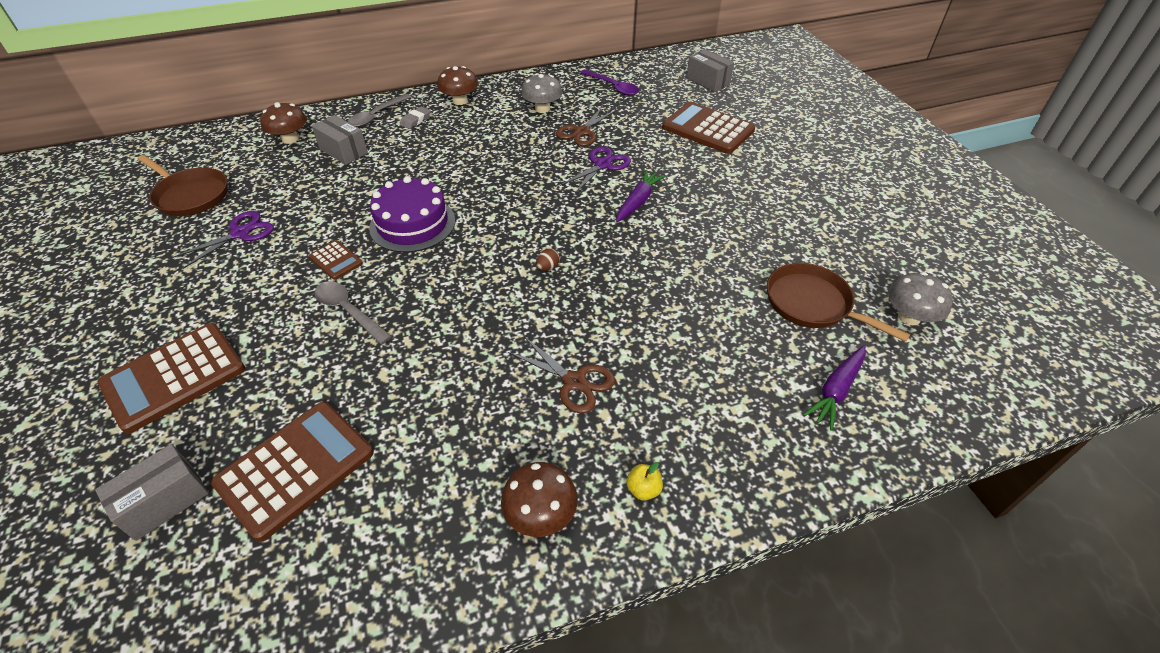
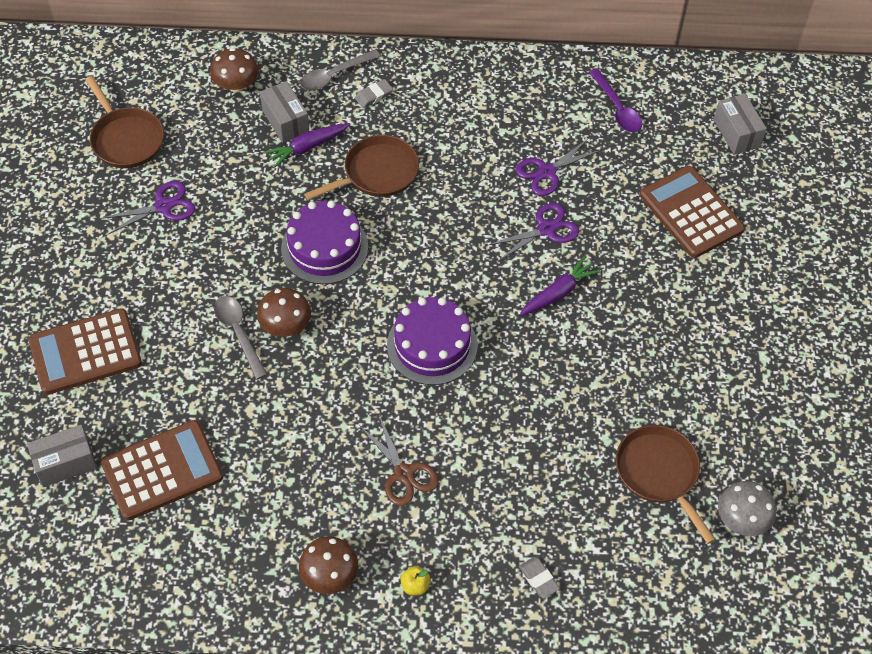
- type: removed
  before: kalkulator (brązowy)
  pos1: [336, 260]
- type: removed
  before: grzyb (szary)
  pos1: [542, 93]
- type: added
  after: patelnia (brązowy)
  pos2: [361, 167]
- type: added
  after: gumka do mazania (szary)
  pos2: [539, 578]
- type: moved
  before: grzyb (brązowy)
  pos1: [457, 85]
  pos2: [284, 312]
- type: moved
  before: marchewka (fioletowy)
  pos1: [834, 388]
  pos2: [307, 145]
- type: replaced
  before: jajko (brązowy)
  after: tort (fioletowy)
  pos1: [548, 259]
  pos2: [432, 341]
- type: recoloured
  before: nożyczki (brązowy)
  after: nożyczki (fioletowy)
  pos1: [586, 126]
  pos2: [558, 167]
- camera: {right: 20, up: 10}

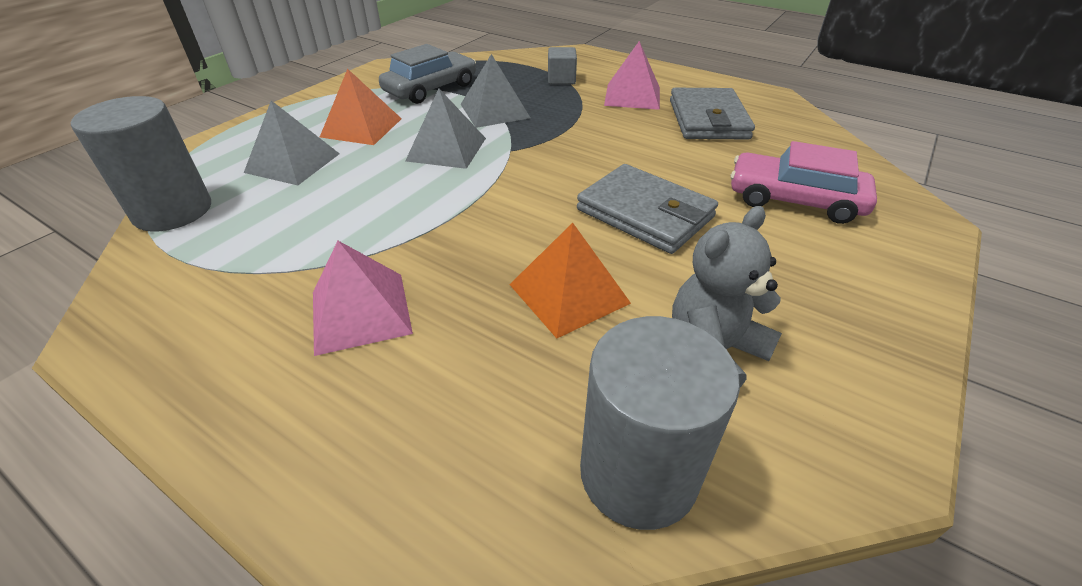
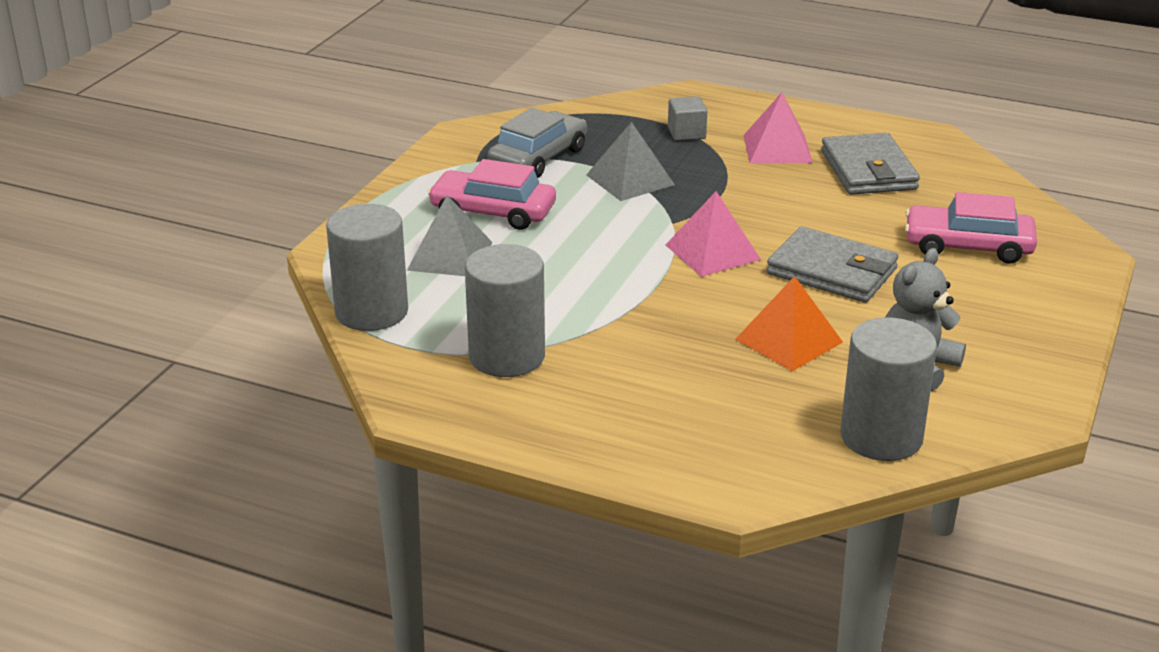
- type: removed
  before: piramida (szary)
  pos1: [445, 129]
- type: added
  after: walec (szary)
  pos2: [505, 310]
- type: moved
  before: piramida (różowy)
  pos1: [363, 298]
  pos2: [713, 234]
- type: replaced
  before: piramida (pomarańczowy)
  after: samochód (różowy)
  pos1: [361, 107]
  pos2: [492, 194]
- camera: {right: -10, up: -10}

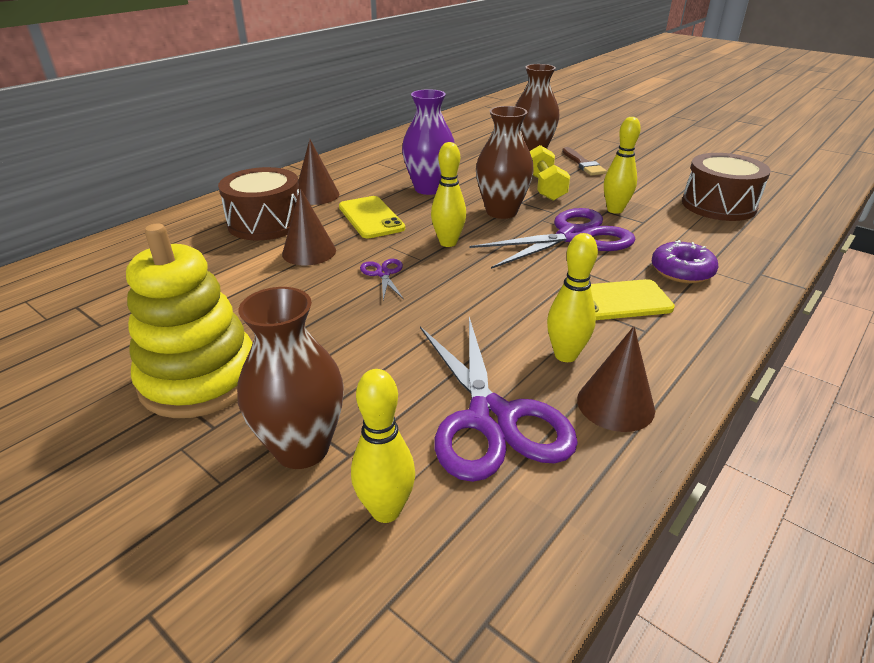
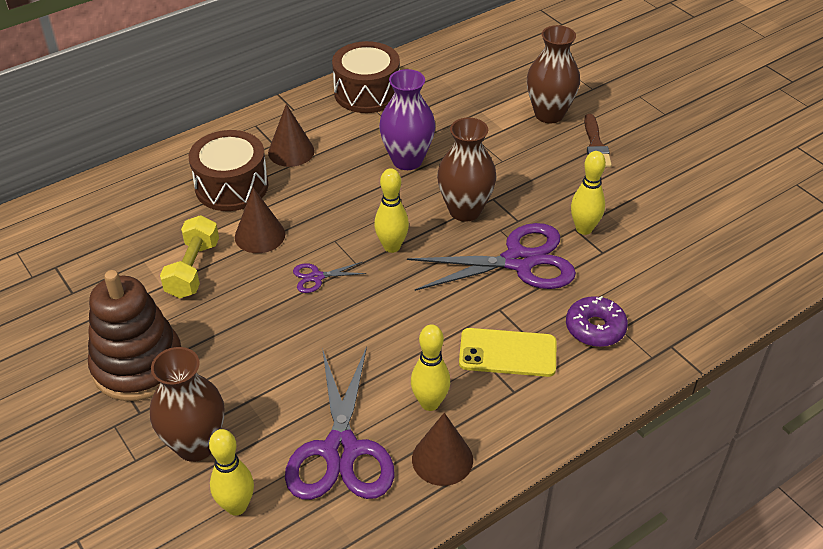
- type: removed
  before: telefon (żółty)
  pos1: [372, 217]
- type: moved
  before: hantel (żółty)
  pos1: [550, 173]
  pos2: [189, 257]
- type: moved
  before: bęben (brązowy)
  pos1: [726, 187]
  pos2: [366, 77]
- type: recoloured
  before: zabawka nakładanka (żółty)
  after: zabawka nakładanka (brązowy)
  pos1: [189, 321]
  pos2: [134, 335]
- type: turned
  before: nożyczki (fioletowy)
  pos1: [382, 279]
  pos2: [329, 277]
  turn: -105
- camera: {right: 15, up: 10}

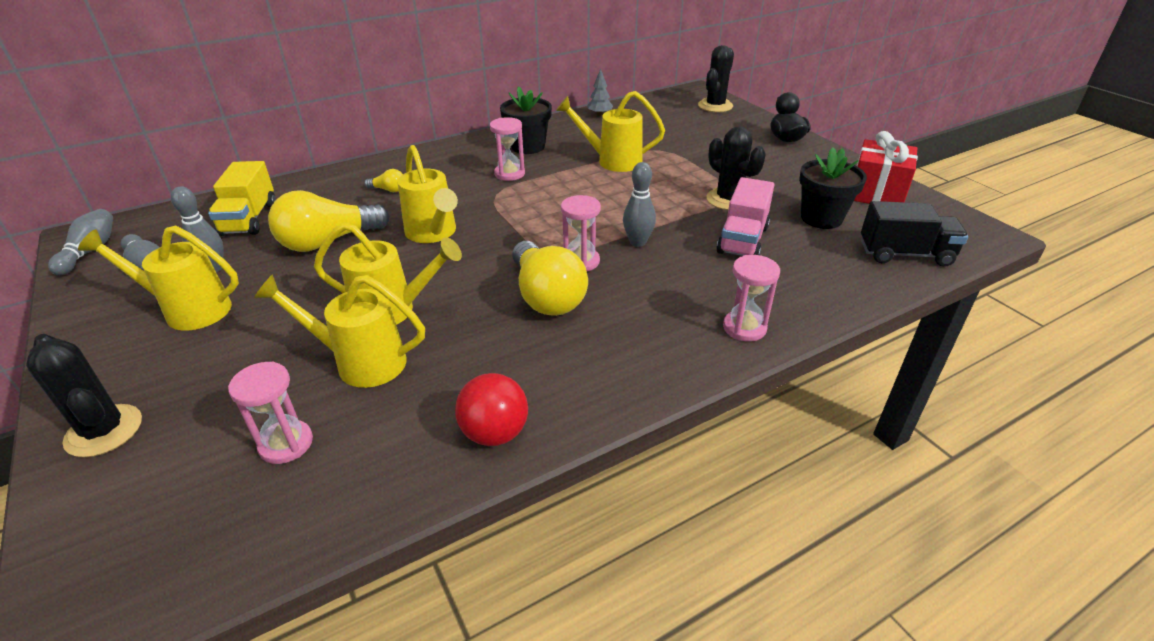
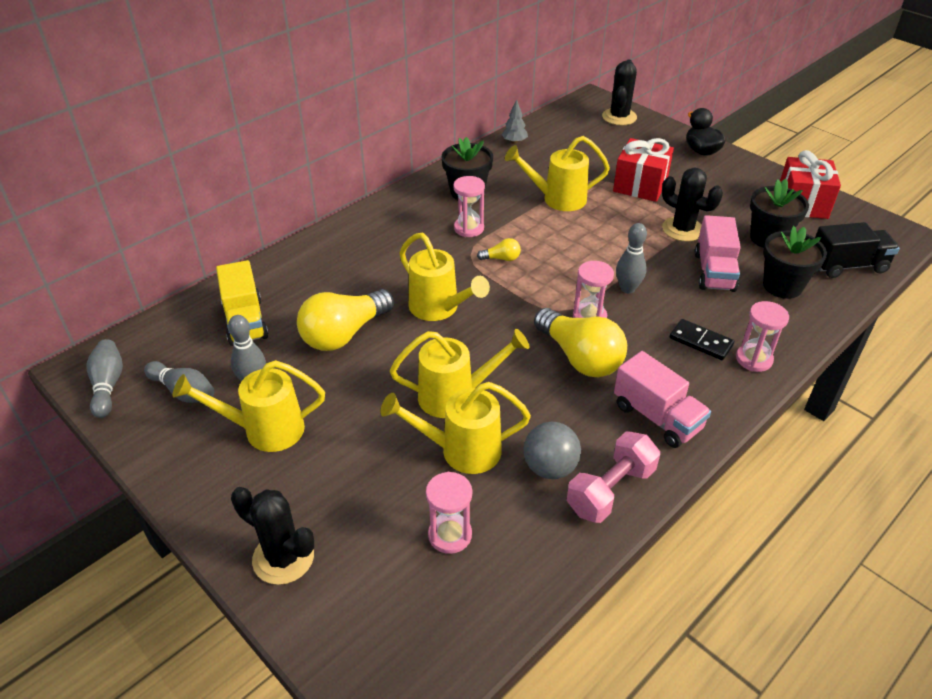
- type: added
  after: piłka (szary)
  pos2: [552, 450]
- type: added
  after: prezent (czerwony)
  pos2: [643, 170]
- type: added
  after: ciężarówka (różowy)
  pos2: [662, 399]
- type: added
  after: kostka domina (czarny)
  pos2: [702, 339]
- type: added
  after: doniczka (czarny)
  pos2: [795, 262]
- type: moved
  before: żarówka (żółty)
  pos1: [383, 180]
  pos2: [499, 249]
- type: replaced
  before: piłka (czerwony)
  after: hantel (różowy)
  pos1: [491, 409]
  pos2: [613, 477]
- camera: {right: -15, up: 5}

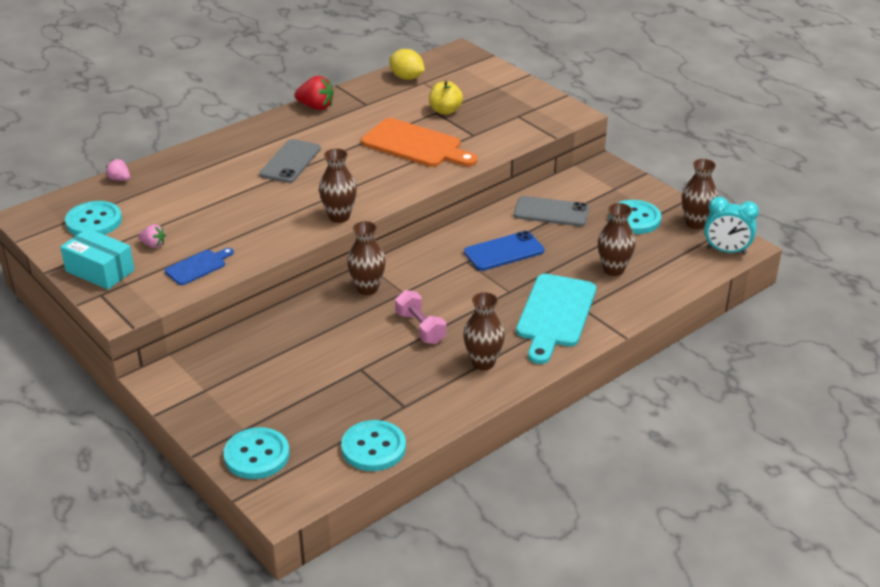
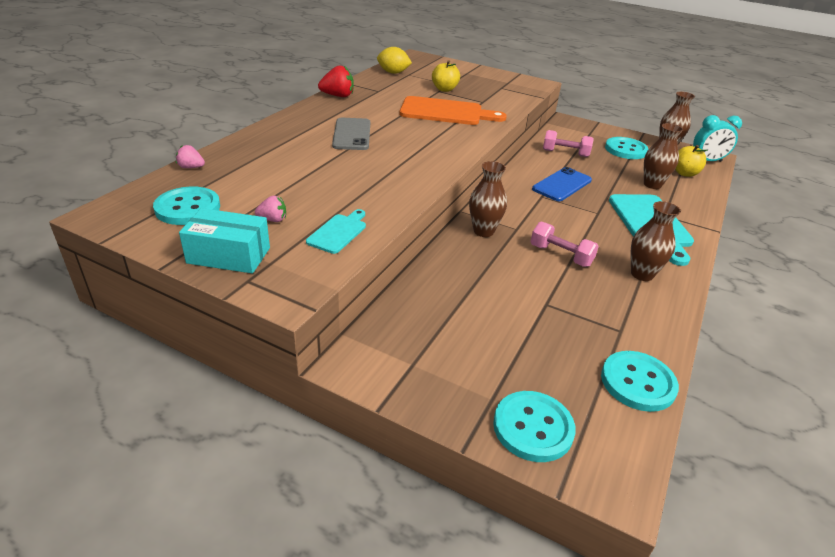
- type: removed
  before: wazon (brązowy)
  pos1: [338, 185]
- type: added
  after: jabłko (żółty)
  pos2: [691, 161]
- type: replaced
  before: telefon (szary)
  after: hantel (różowy)
  pos1: [551, 211]
  pos2: [568, 143]
- type: recoloured
  before: deska do krojenia (niebieski)
  after: deska do krojenia (turkusowy)
  pos1: [199, 266]
  pos2: [336, 231]
- camera: {right: -25, up: 0}

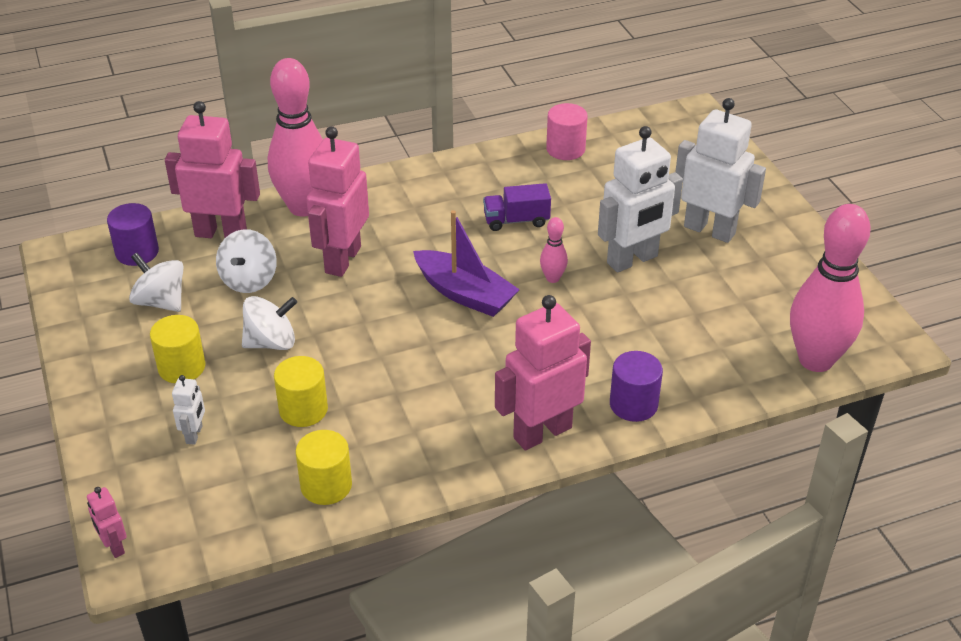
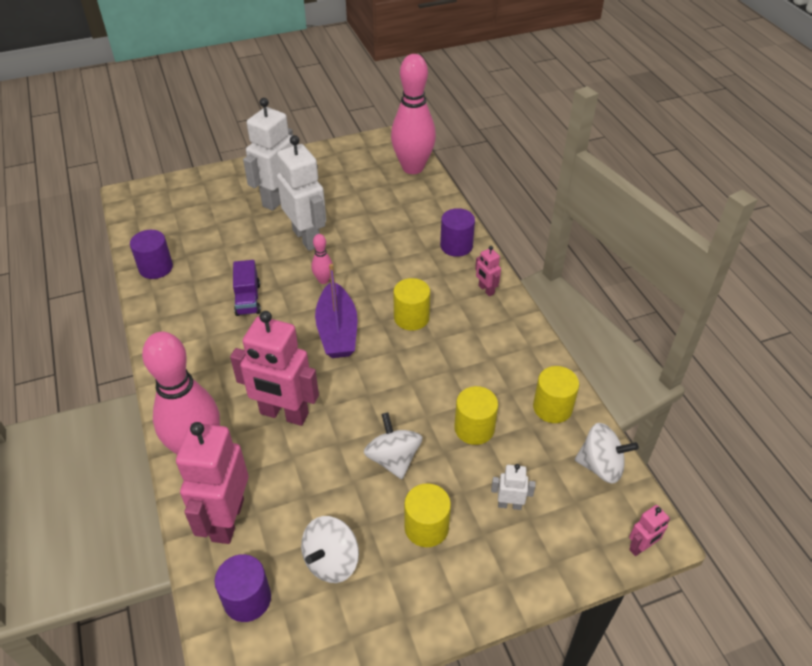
- type: added
  after: walec (żółty)
  pos2: [411, 304]
- type: moved
  before: bączek (biały)
  pos1: [246, 261]
  pos2: [607, 453]
- type: recoloured
  before: walec (różowy)
  after: walec (fioletowy)
  pos1: [567, 131]
  pos2: [151, 254]
- type: turned
  before: łódka (fioletowy)
  pos1: [466, 263]
  pos2: [336, 311]
  turn: 135
- type: resized
  before: robot (różowy)
  pos1: [543, 373]
  pos2: [488, 271]
  scale: 0.46
- camera: {right: -90, up: 5}

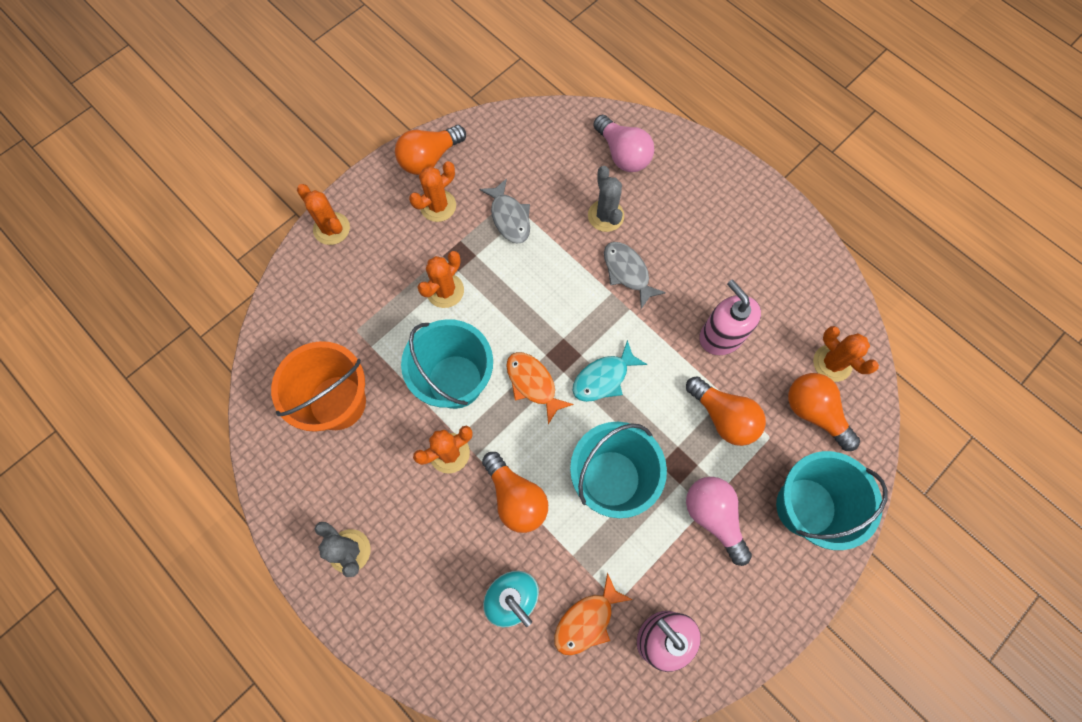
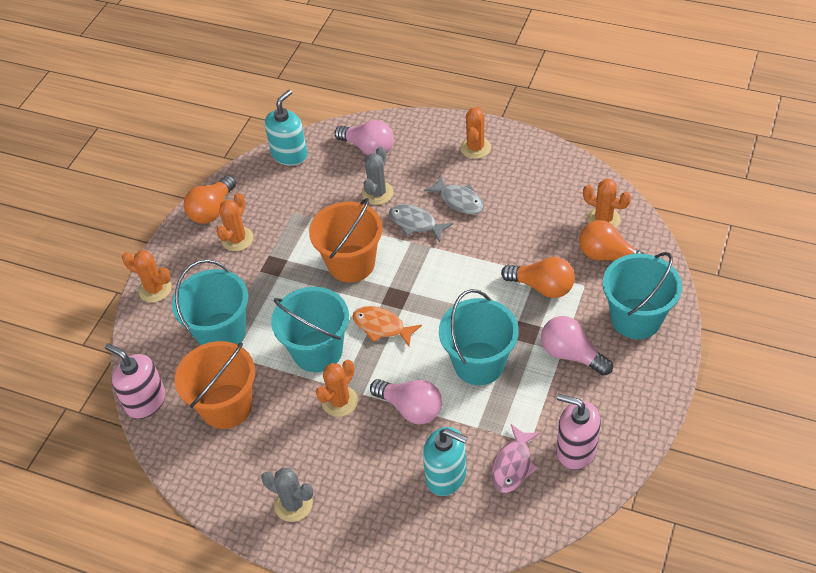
- type: removed
  before: ryba (turkusowy)
  pos1: [610, 371]
- type: added
  after: wiadro (turkusowy)
  pos2: [210, 303]
- type: added
  after: dozownik mydła (turkusowy)
  pos2: [286, 128]
- type: added
  after: wiadro (pomarańczowy)
  pos2: [346, 240]
- type: moved
  before: kaktus (pomarańczowy)
  pos1: [440, 279]
  pos2: [475, 133]
- type: moved
  before: ryba (szary)
  pos1: [505, 211]
  pos2: [454, 195]
- type: moved
  before: dozownik mydła (różowy)
  pos1: [730, 317]
  pos2: [135, 381]
- type: recoloured
  before: żarówka (pomarańczowy)
  after: żarówka (różowy)
  pos1: [515, 492]
  pos2: [406, 401]
- type: recoloured
  before: ryba (pomarańczowy)
  after: ryba (różowy)
  pos1: [593, 614]
  pos2: [515, 458]
- type: turned
  before: kaktus (szary)
  pos1: [606, 199]
  pos2: [378, 176]
  turn: 60
- camera: {right: -20, up: -20}

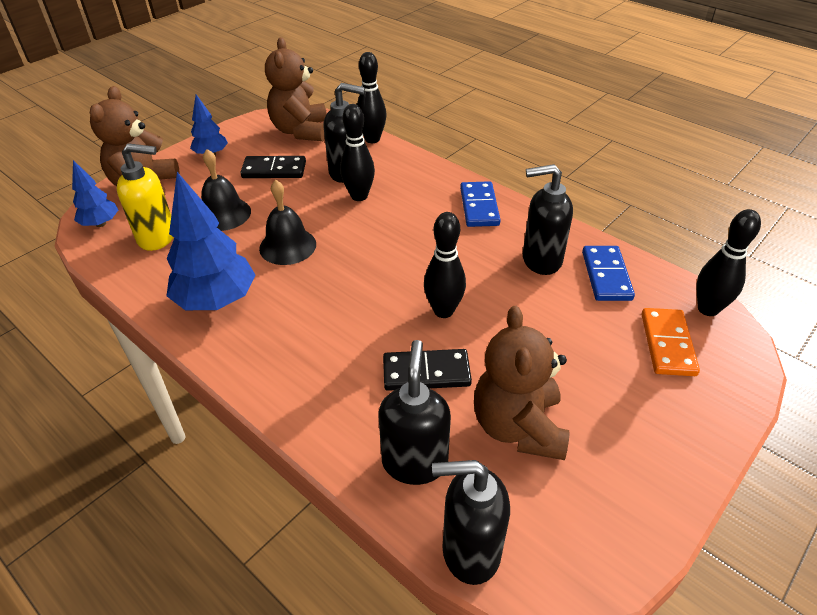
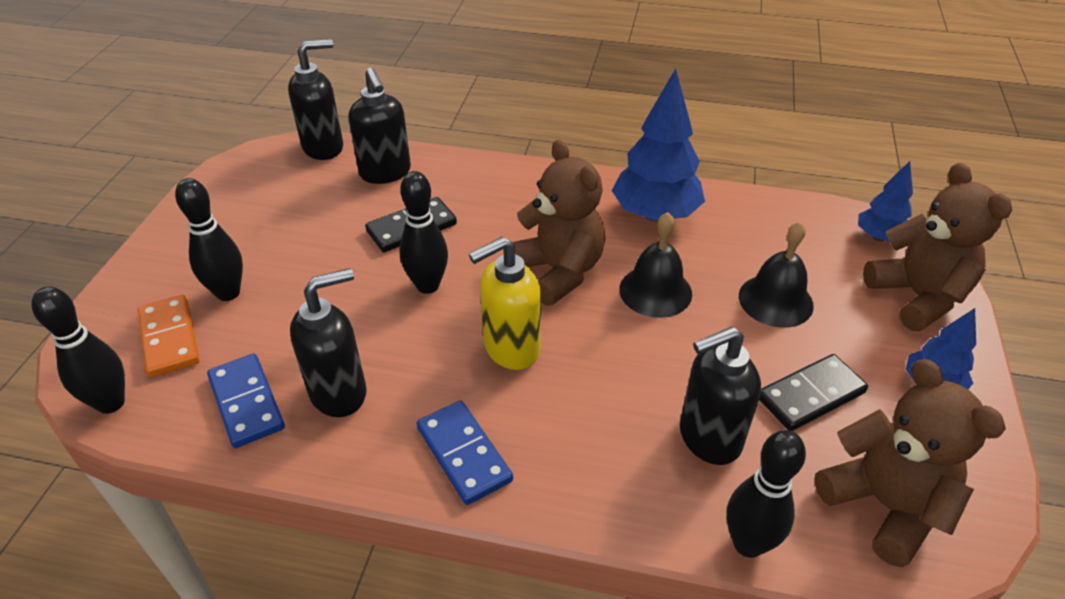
- type: moved
  before: dozownik mydła (żółty)
  pos1: [145, 197]
  pos2: [505, 303]
- type: moved
  before: kręgiel (czarny)
  pos1: [357, 152]
  pos2: [209, 239]
- type: moved
  before: miś (brązowy)
  pos1: [522, 383]
  pos2: [559, 223]
- camera: {right: 150, up: 0}

